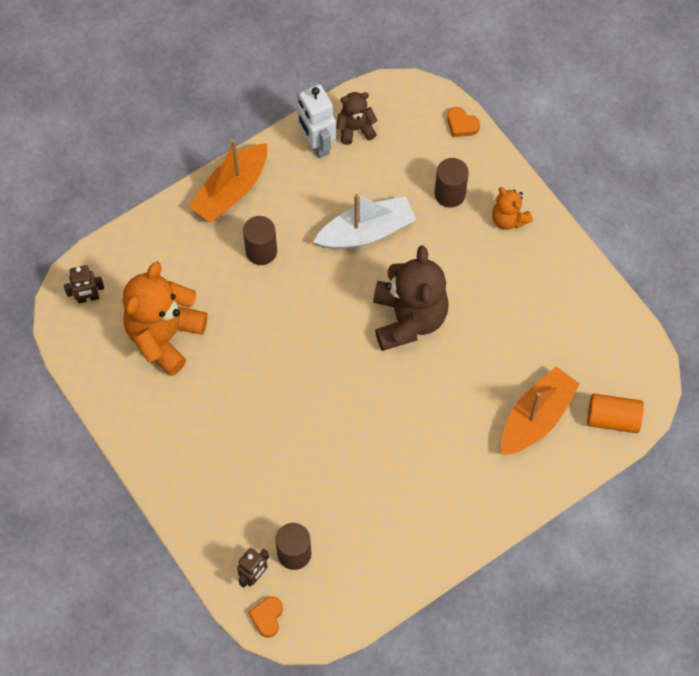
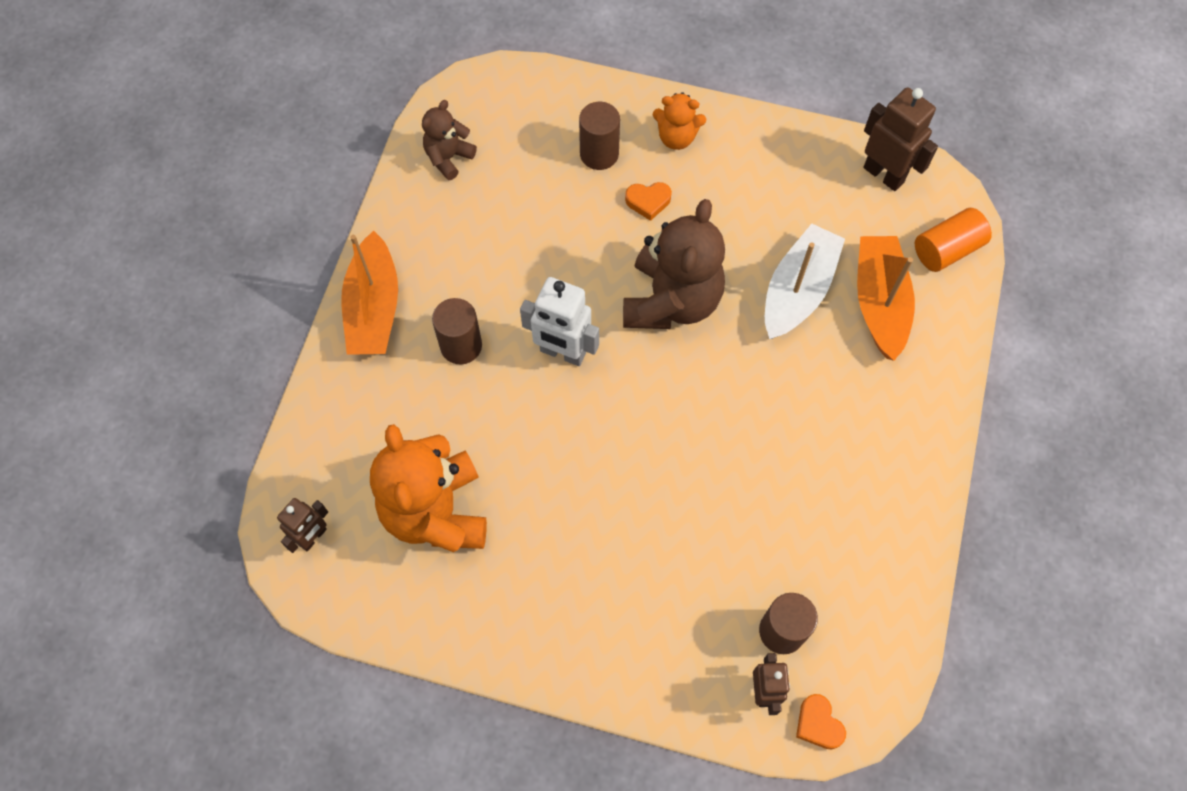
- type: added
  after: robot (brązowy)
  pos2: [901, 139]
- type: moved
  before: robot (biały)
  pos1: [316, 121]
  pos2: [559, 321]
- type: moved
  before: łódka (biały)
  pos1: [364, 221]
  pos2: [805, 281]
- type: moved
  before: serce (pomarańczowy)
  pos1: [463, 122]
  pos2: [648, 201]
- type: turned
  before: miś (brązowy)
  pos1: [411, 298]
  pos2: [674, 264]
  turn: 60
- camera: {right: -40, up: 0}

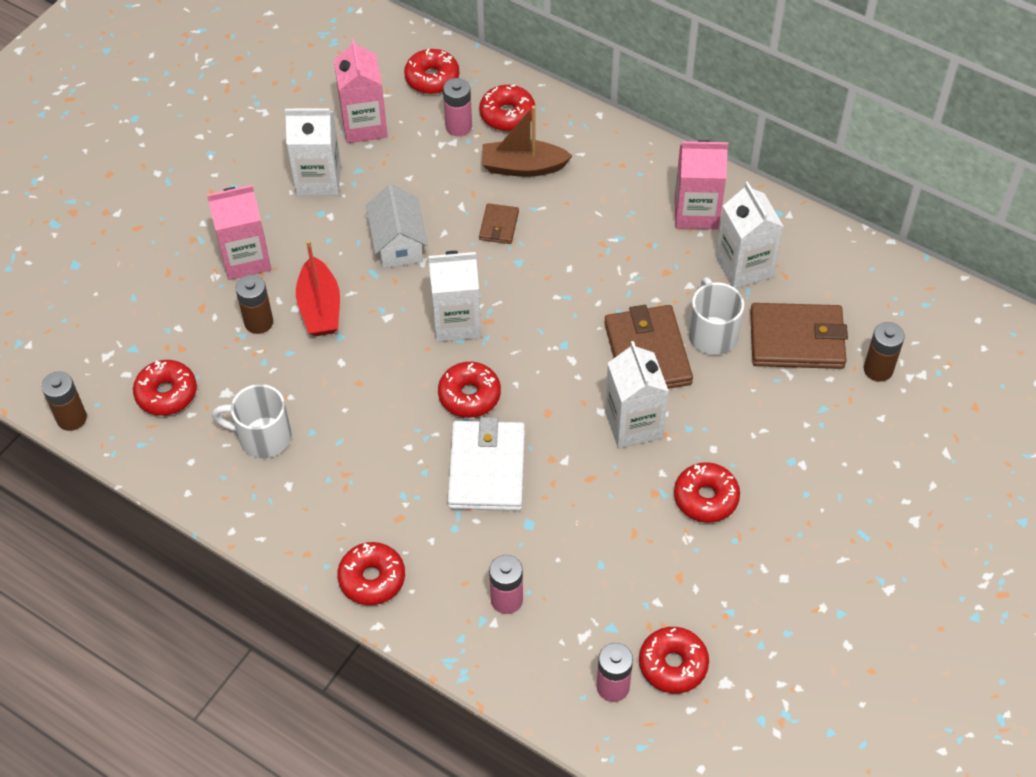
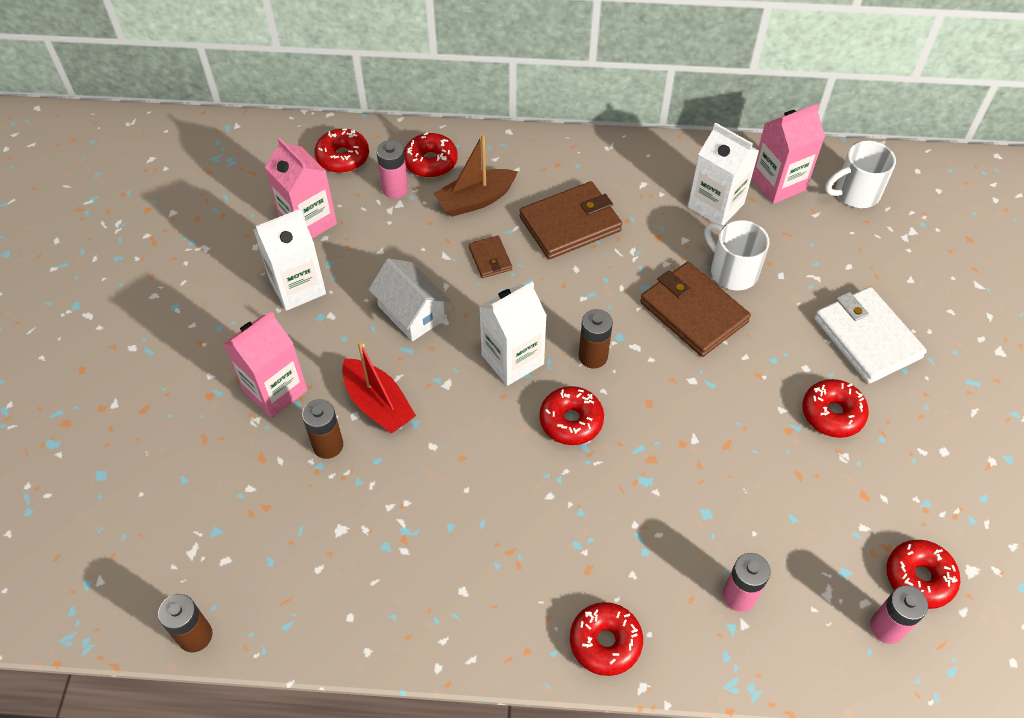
- type: removed
  before: donut (czerwony)
  pos1: [165, 388]
- type: removed
  before: karton mleka (biały)
  pos1: [637, 394]
- type: moved
  before: kubek (biały)
  pos1: [252, 421]
  pos2: [860, 174]
- type: moved
  before: portfel (biały)
  pos1: [486, 464]
  pos2: [870, 335]
- type: moved
  before: karton mleka (różowy)
  pos1: [701, 185]
  pos2: [788, 153]
- type: moved
  before: portfel (brązowy)
  pos1: [799, 336]
  pos2: [570, 220]
- type: moved
  before: bateria (brązowy)
  pos1: [884, 352]
  pos2: [596, 338]
- camera: {right: -30, up: 0}

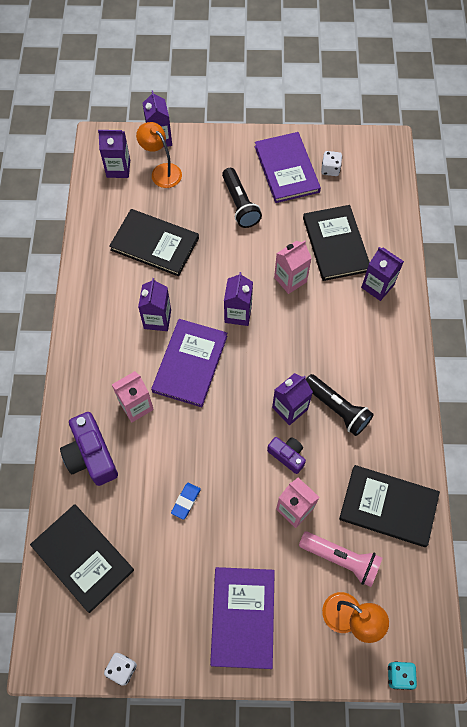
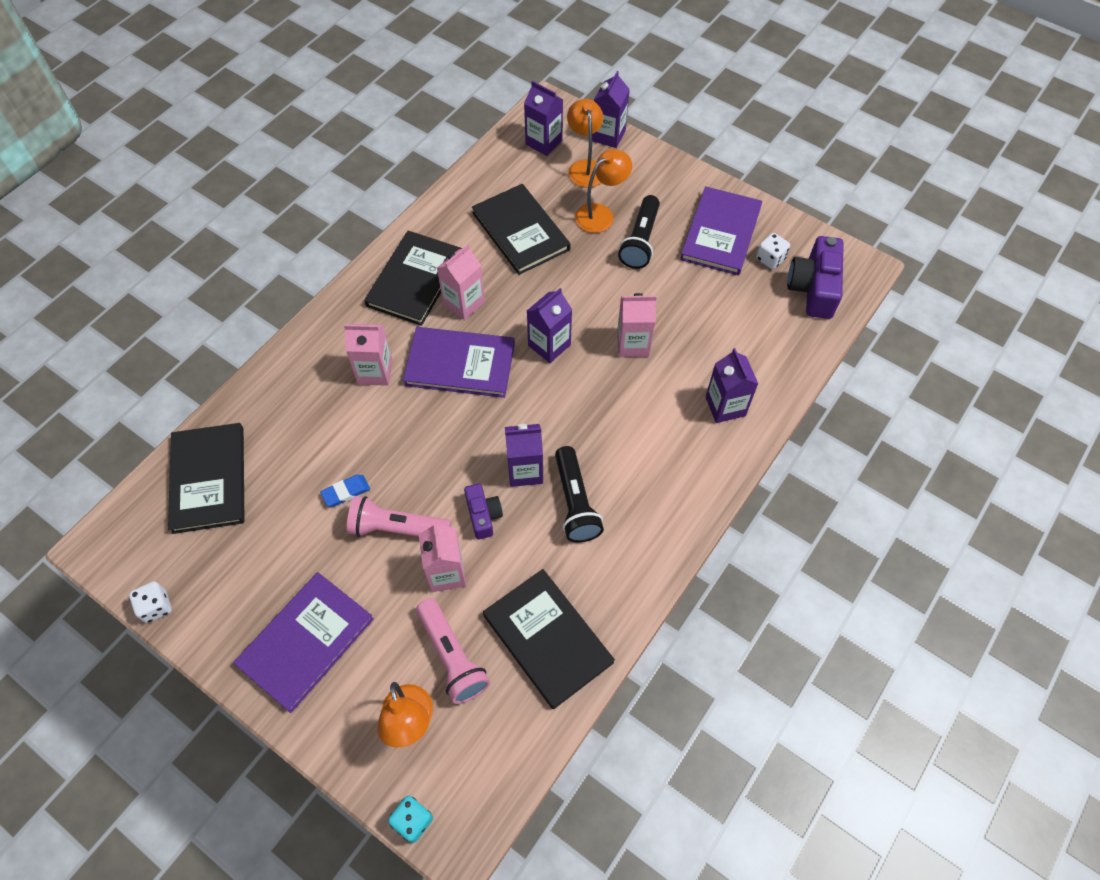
- type: added
  after: latarka (różowy)
  pos2: [399, 516]
- type: added
  after: lampka (pomarańczowy)
  pos2: [603, 191]
- type: moved
  before: aparat fotograficzny (fioletowy)
  pos1: [89, 449]
  pos2: [815, 277]
- type: moved
  before: książka (czarny)
  pos1: [336, 243]
  pos2: [413, 278]
- type: recoloured
  before: karton mleka (fioletowy)
  after: karton mleka (różowy)
  pos1: [154, 304]
  pos2: [461, 282]
- type: turned
  before: książka (fioletowy)
  pos1: [189, 363]
  pos2: [459, 362]
  turn: 45
- camera: {right: 35, up: -5}

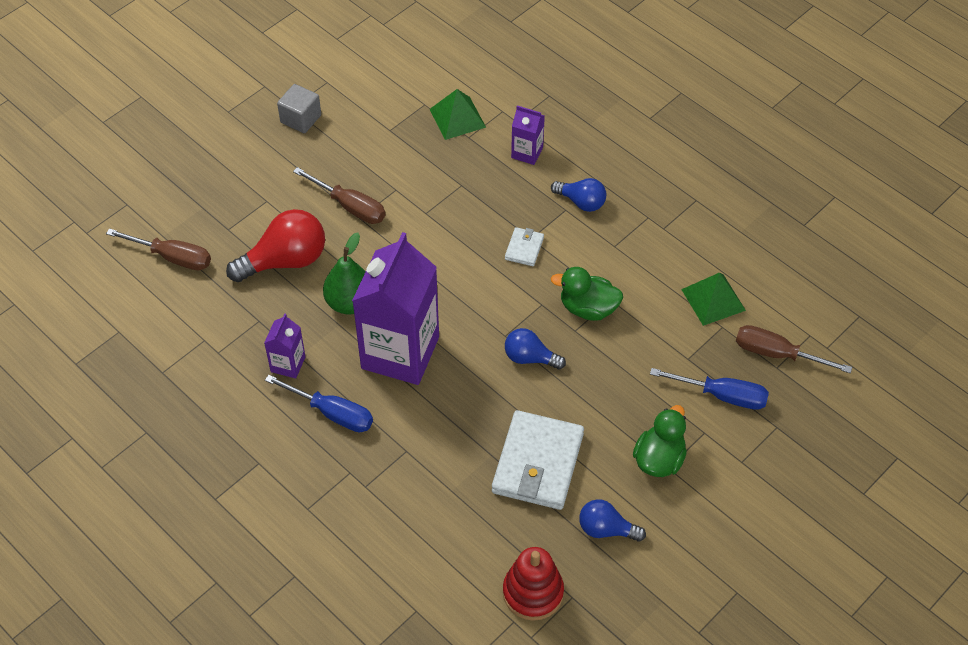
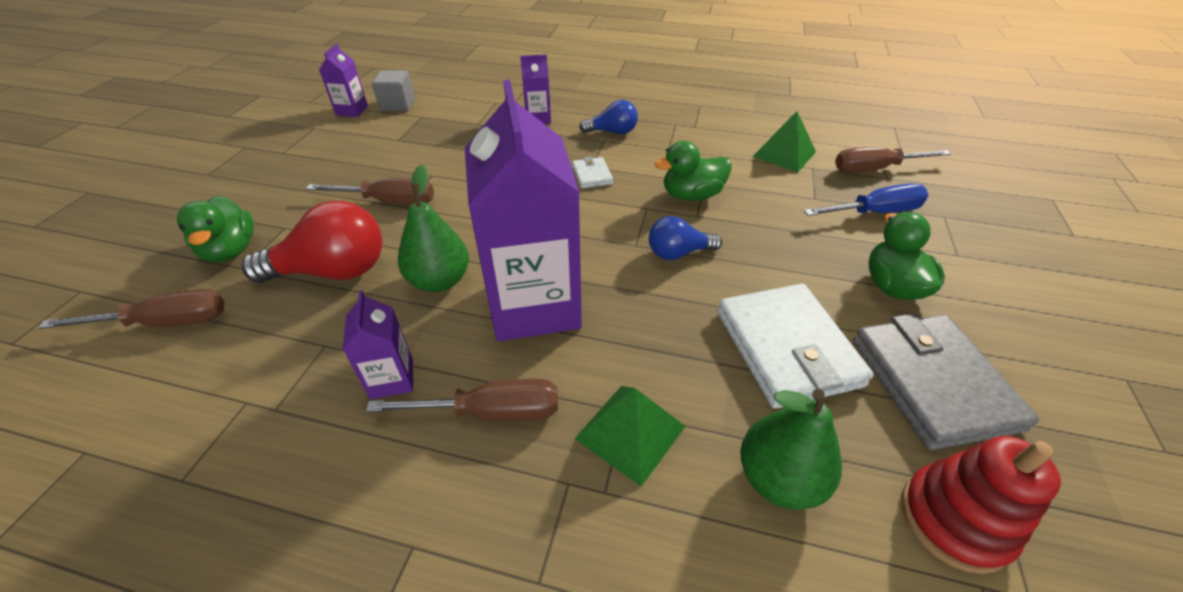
- type: added
  after: kaczka (zielony)
  pos2: [215, 229]
- type: added
  after: karton mleka (fioletowy)
  pos2: [343, 80]
- type: added
  after: gruszka (zielony)
  pos2: [791, 449]
- type: moved
  before: sześcian (szary)
  pos1: [299, 108]
  pos2: [393, 90]
- type: moved
  before: piramida (zielony)
  pos1: [457, 114]
  pos2: [630, 436]
- type: replaced
  before: żarówka (niebieski)
  after: portfel (szary)
  pos1: [612, 520]
  pos2: [946, 381]
- type: recoloured
  before: śrubokręt (niebieski)
  after: śrubokręt (brązowy)
  pos1: [319, 403]
  pos2: [462, 400]
- type: turned
  before: żarówka (czerwony)
  pos1: [275, 245]
  pos2: [312, 242]
  turn: 45
- camera: {right: -30, up: -10}

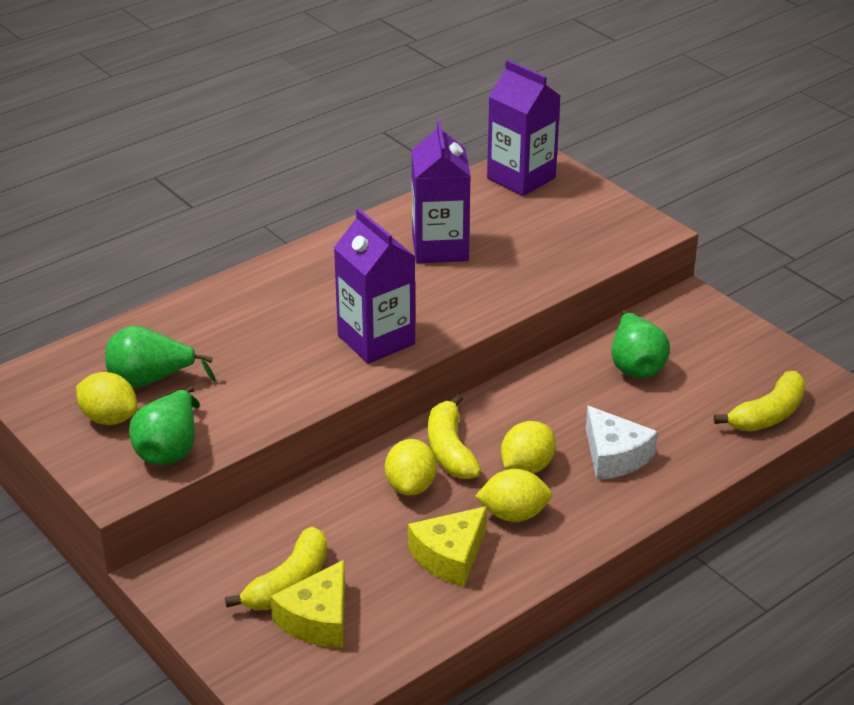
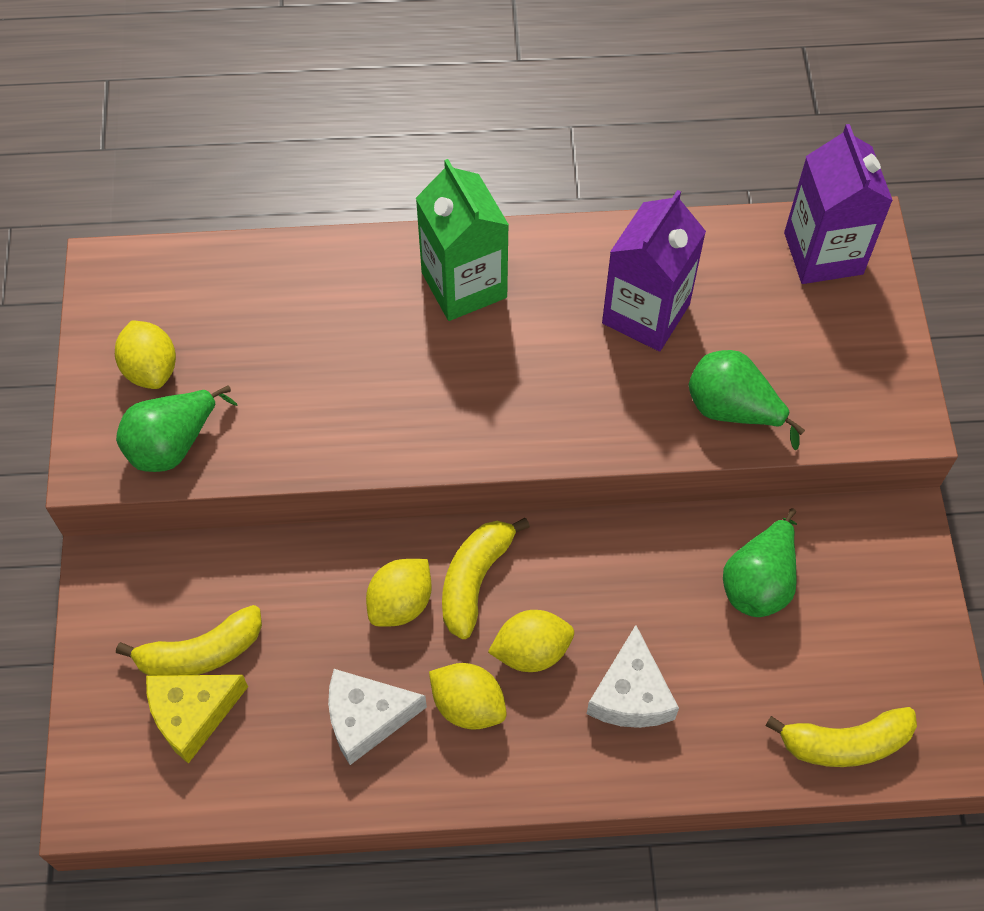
- type: removed
  before: karton mleka (fioletowy)
  pos1: [374, 286]
- type: added
  after: karton mleka (zielony)
  pos2: [462, 240]
- type: moved
  before: gruszka (zielony)
  pos1: [160, 357]
  pos2: [747, 400]
- type: recoloured
  before: ser (żółty)
  after: ser (biały)
  pos1: [447, 546]
  pos2: [377, 717]
- camera: {right: 35, up: 25}

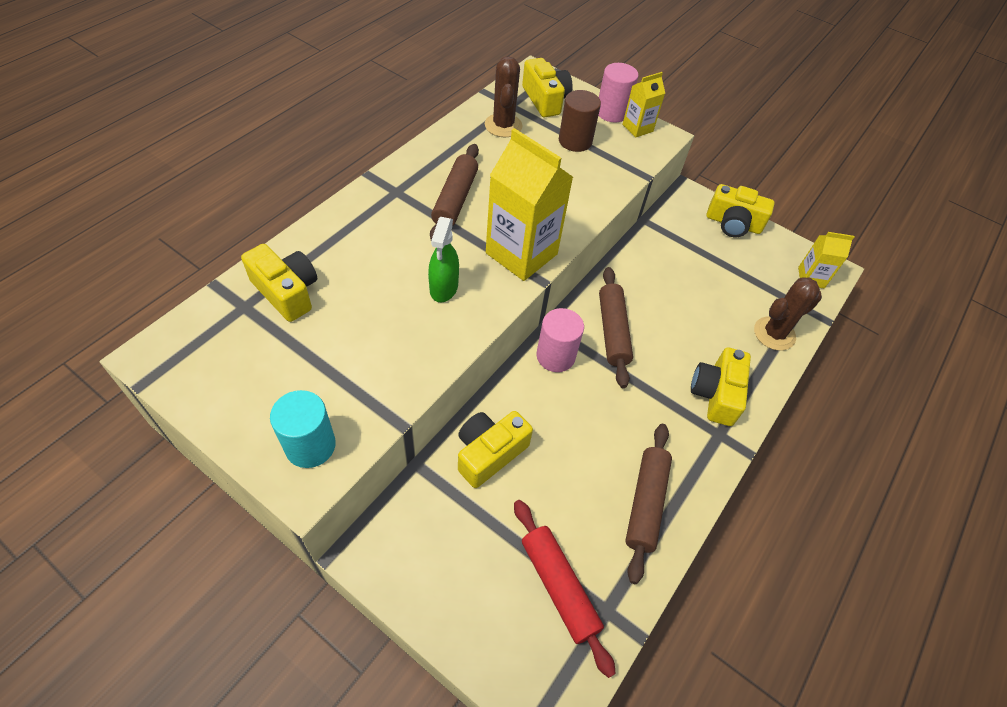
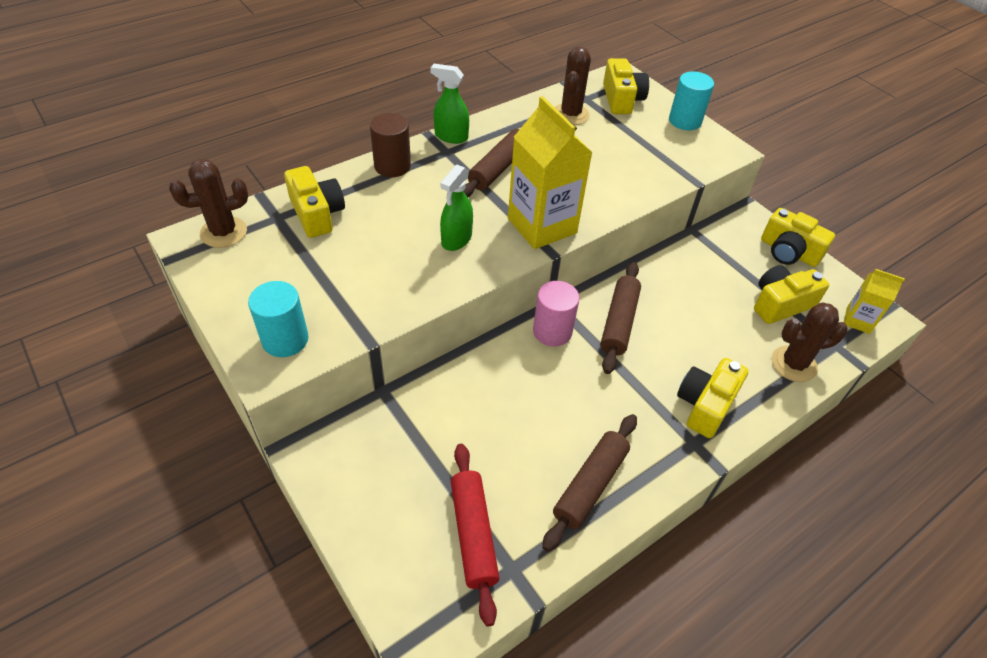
- type: removed
  before: karton mleka (żółty)
  pos1: [643, 105]
- type: added
  after: kaktus (brązowy)
  pos2: [208, 203]
- type: added
  after: spryskiwacz (zielony)
  pos2: [449, 104]
- type: moved
  before: aparat fotograficzny (żółty)
  pos1: [495, 449]
  pos2: [791, 294]
- type: moved
  before: walec (brązowy)
  pos1: [580, 121]
  pos2: [390, 145]
- type: recoloured
  before: walec (różowy)
  after: walec (turkusowy)
  pos1: [618, 92]
  pos2: [691, 100]
- camera: {right: 20, up: -5}

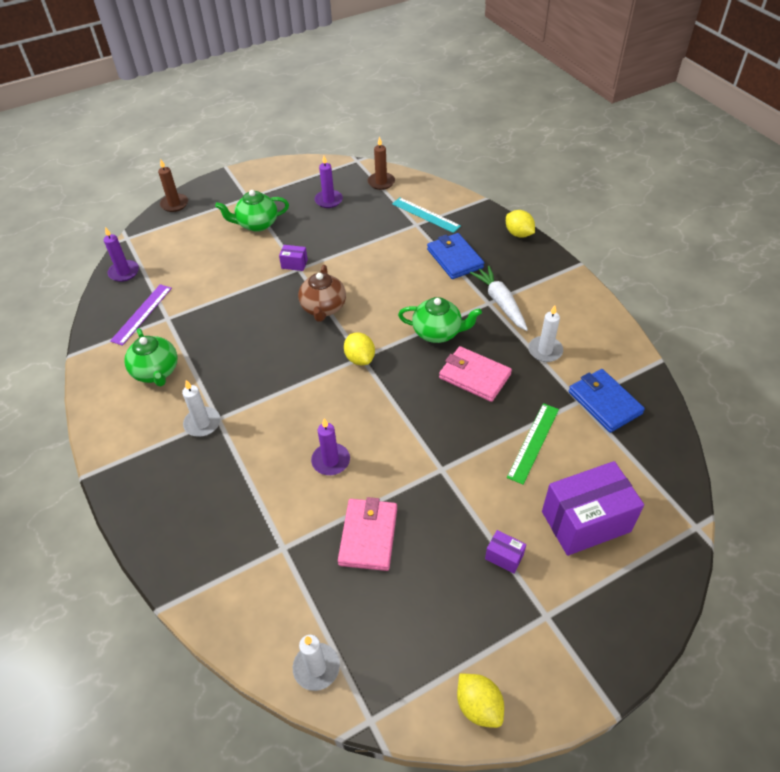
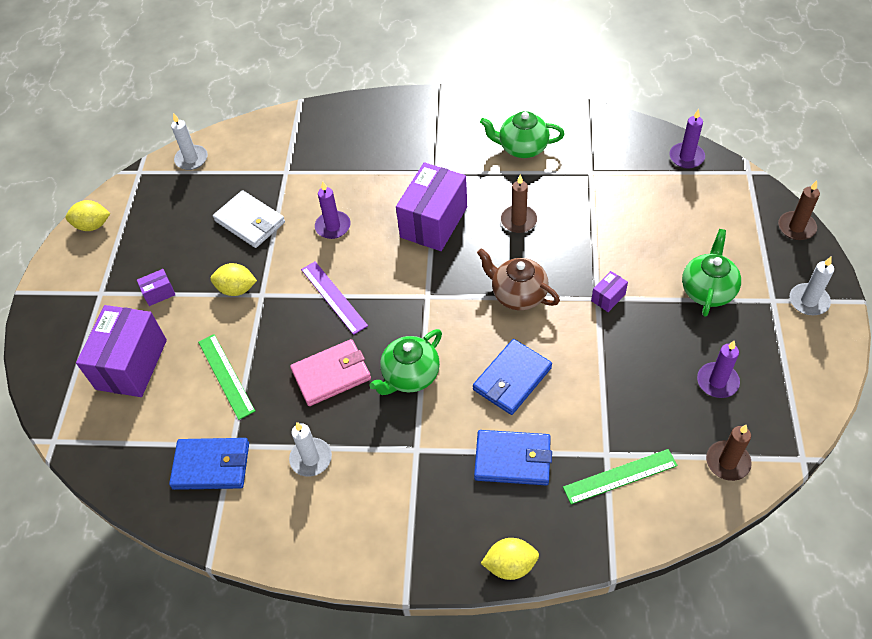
- type: removed
  before: marchewka (biały)
  pos1: [499, 298]
- type: added
  after: pudełko (fioletowy)
  pos2: [431, 207]
- type: added
  after: portfel (niebieski)
  pos2: [512, 377]
- type: added
  after: świeca (brązowy)
  pos2: [519, 203]
- type: moved
  before: linijka (fioletowy)
  pos1: [141, 315]
  pos2: [334, 298]
- type: moved
  before: świeca (biały)
  pos1: [201, 408]
  pos2: [812, 286]
- type: moved
  before: cytryna (żółty)
  pos1: [359, 348]
  pos2: [234, 279]
- type: recoloured
  before: portfel (różowy)
  after: portfel (biały)
  pos1: [367, 534]
  pos2: [249, 219]
- type: recoloured
  before: linijka (turkusowy)
  after: linijka (zielony)
  pos1: [426, 215]
  pos2: [620, 476]
- camera: {right: 125, up: 5}

